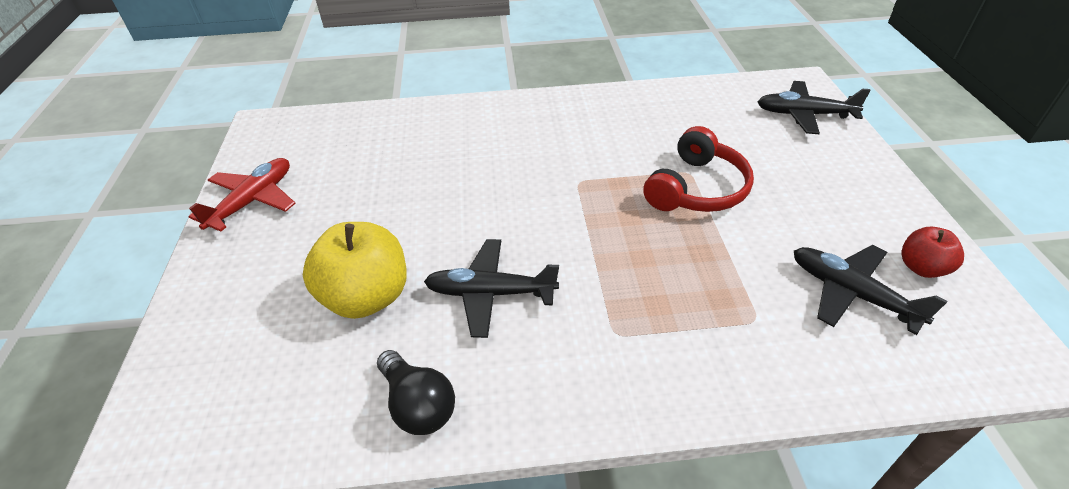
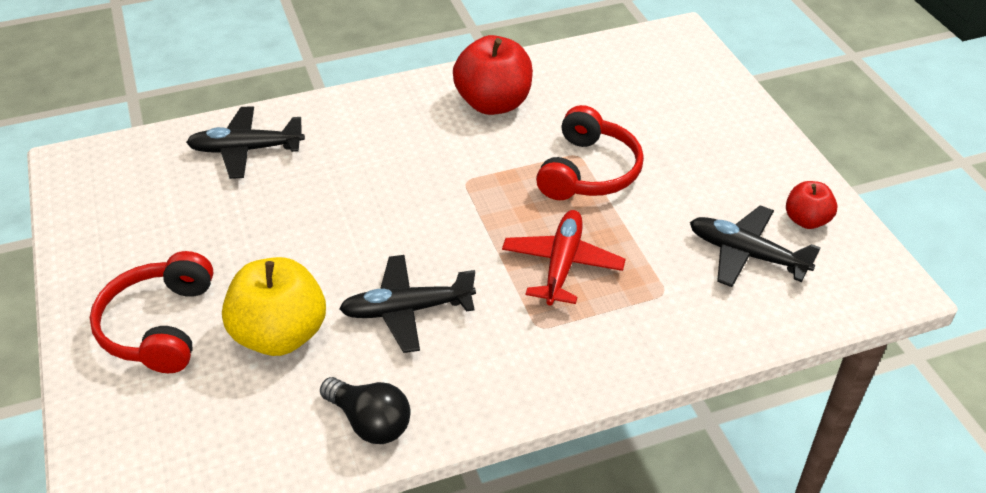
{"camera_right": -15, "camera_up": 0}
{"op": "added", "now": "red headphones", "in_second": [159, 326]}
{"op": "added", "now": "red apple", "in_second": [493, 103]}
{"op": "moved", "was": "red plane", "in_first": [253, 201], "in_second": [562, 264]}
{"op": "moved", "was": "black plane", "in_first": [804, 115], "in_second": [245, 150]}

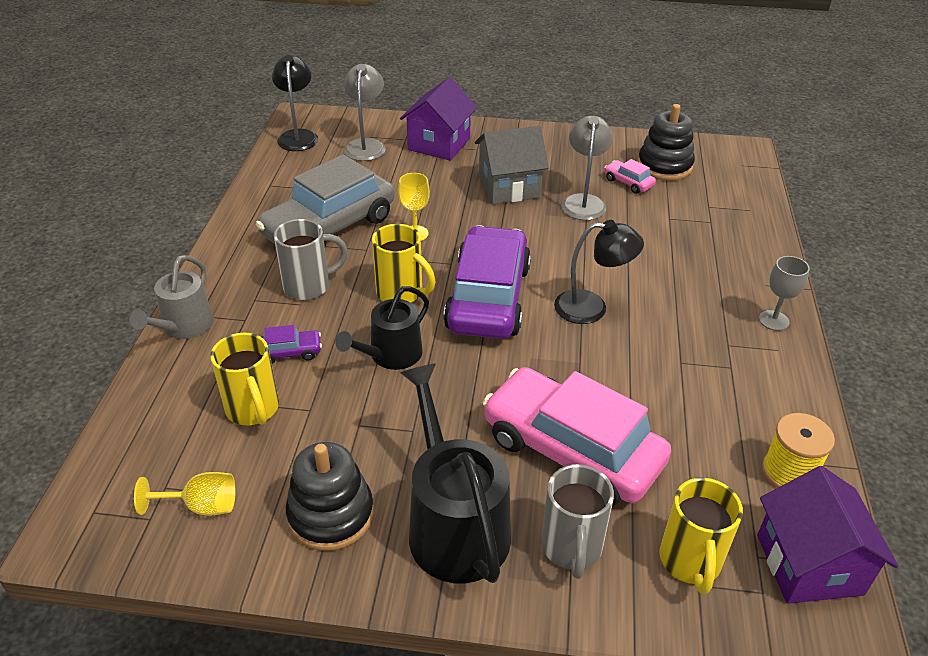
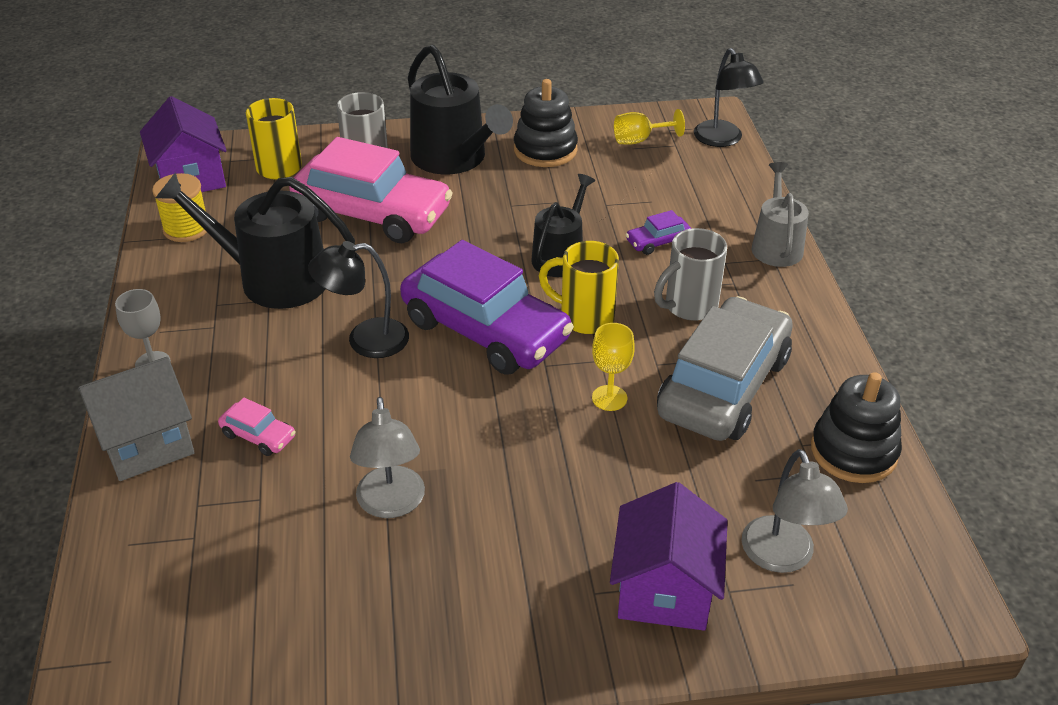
{"camera_right": 165, "camera_up": 0}
{"op": "removed", "was": "yellow mug", "in_first": [253, 409]}
{"op": "added", "now": "black watering can", "in_second": [274, 279]}
{"op": "moved", "was": "black lamp", "in_first": [298, 136], "in_second": [722, 140]}
{"op": "moved", "was": "grey house", "in_first": [509, 187], "in_second": [146, 443]}
{"op": "moved", "was": "pink car", "in_first": [628, 182], "in_second": [258, 436]}
{"op": "moved", "was": "black stacking toy", "in_first": [664, 166], "in_second": [853, 451]}
{"op": "turned", "was": "purple car", "in_first": [488, 298], "in_second": [485, 330], "clockwise": -45}

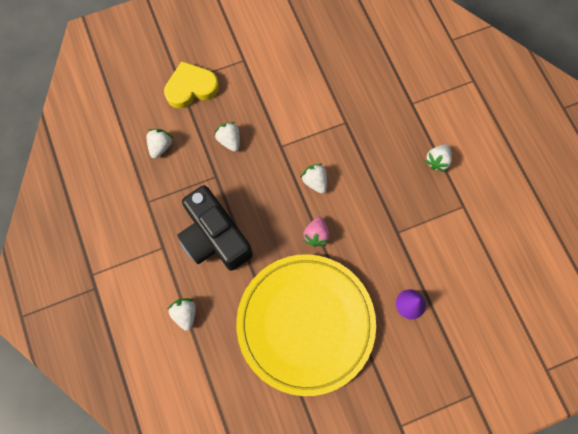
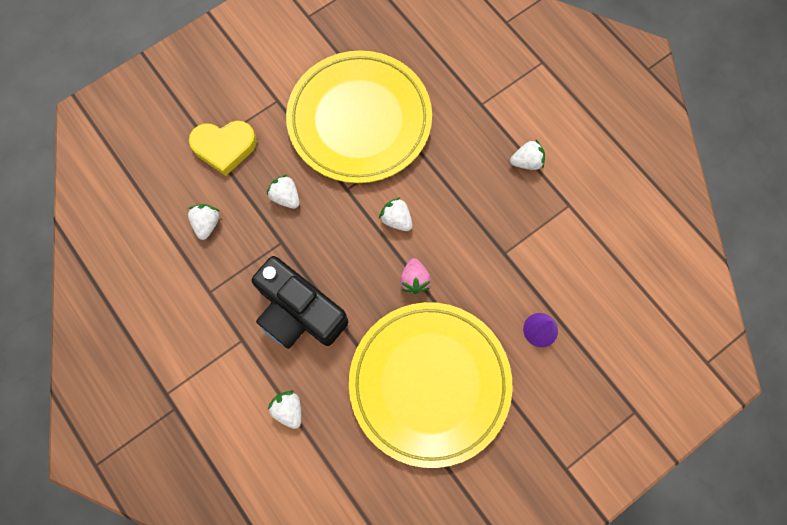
{"camera_right": -15, "camera_up": 0}
{"op": "added", "now": "yellow plate", "in_second": [359, 120]}
{"op": "turned", "was": "yellow heart", "in_first": [191, 88], "in_second": [224, 147], "clockwise": -150}
{"op": "turned", "was": "white strawberry", "in_first": [437, 161], "in_second": [526, 162], "clockwise": -120}

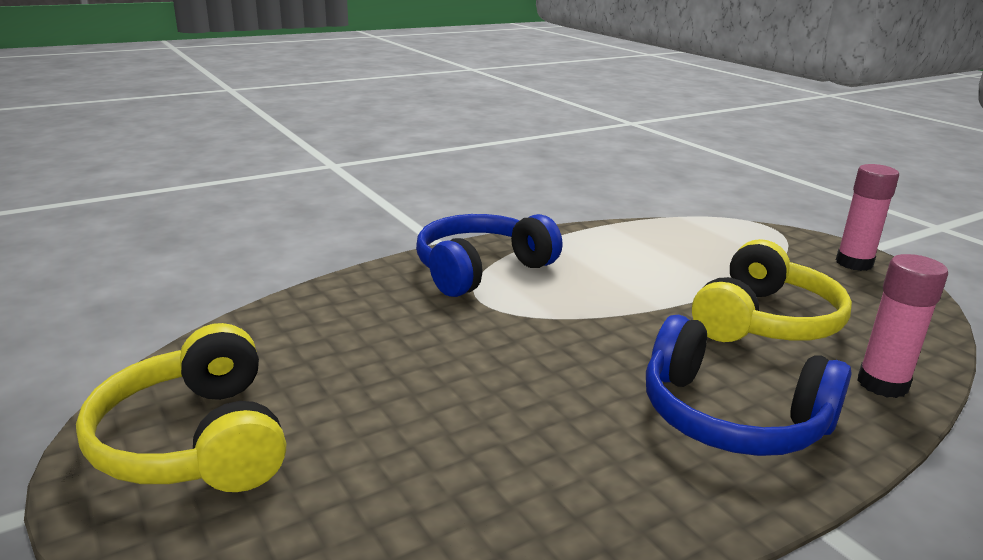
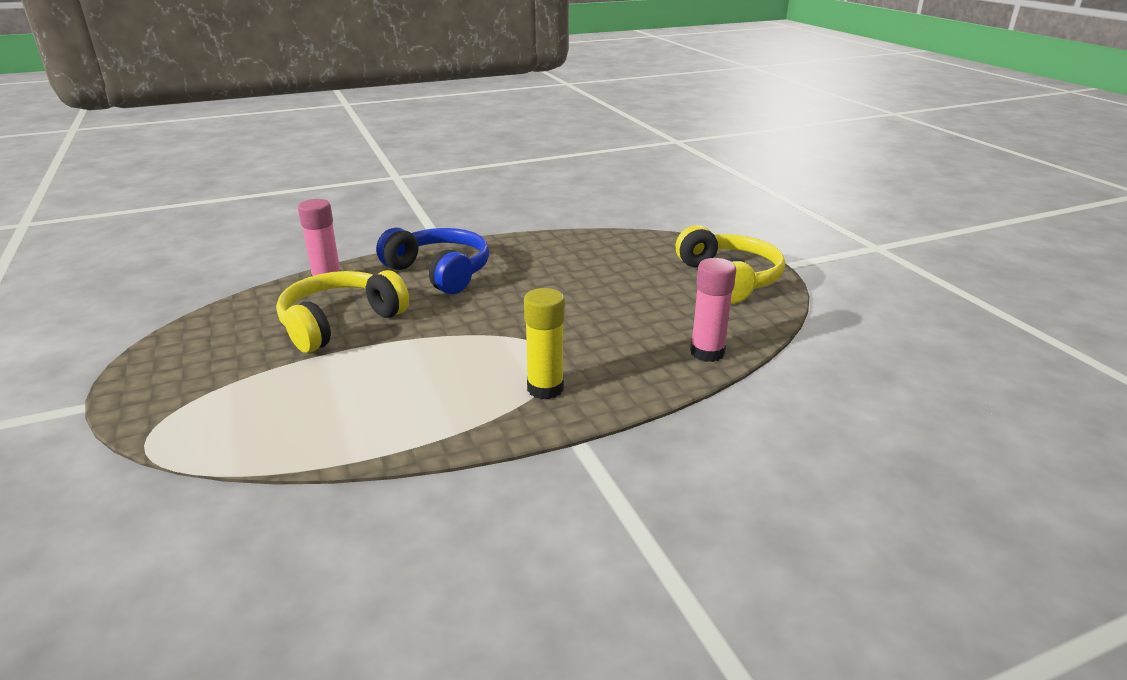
{"camera_right": -170, "camera_up": 5}
{"op": "moved", "was": "pink glue stick", "in_first": [854, 263], "in_second": [707, 352]}
{"op": "replaced", "was": "blue headphones", "now": "yellow glue stick", "in_first": [481, 270], "in_second": [545, 388]}

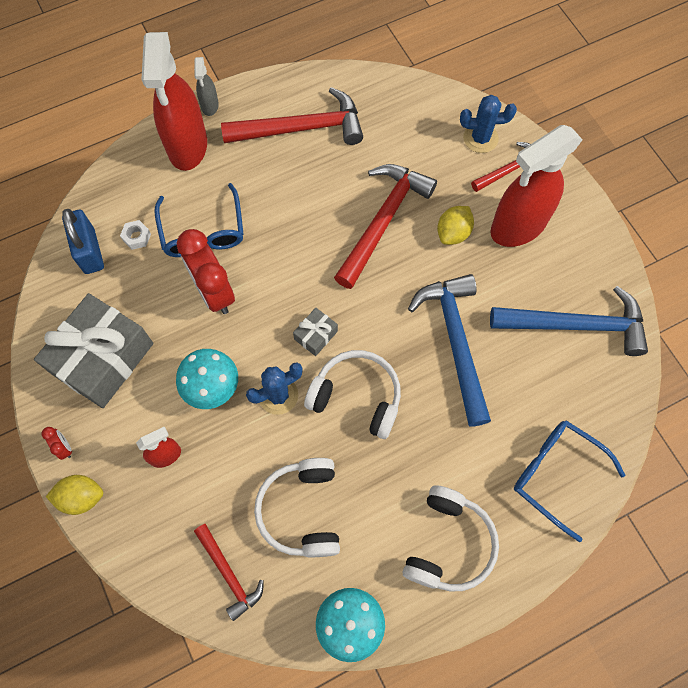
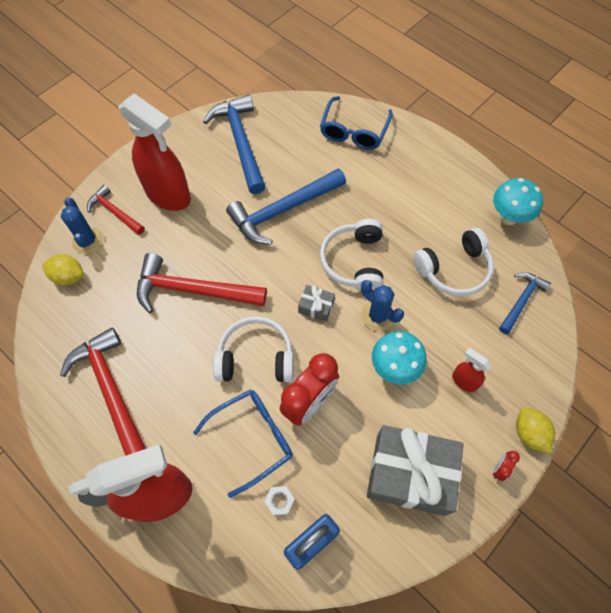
{"camera_right": -110, "camera_up": -5}
{"op": "moved", "was": "white headphones", "in_first": [449, 544], "in_second": [256, 357]}
{"op": "moved", "was": "yellow lemon", "in_first": [453, 233], "in_second": [68, 276]}
{"op": "recoloured", "was": "red hammer", "now": "blue hammer", "in_first": [229, 574], "in_second": [521, 301]}

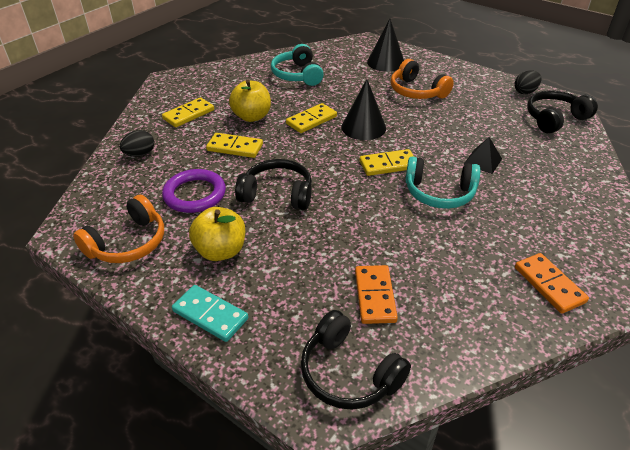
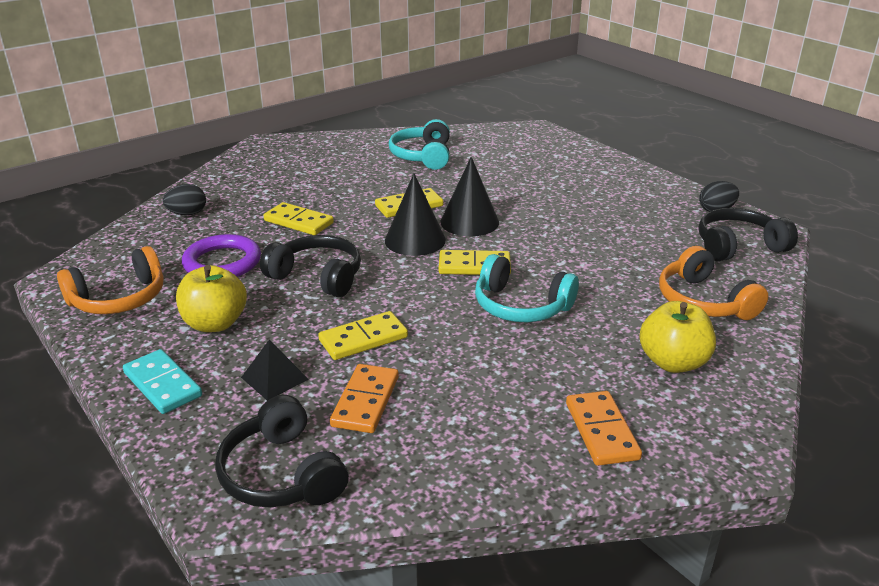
{"camera_right": 15, "camera_up": -10}
{"op": "moved", "was": "yellow domino", "in_first": [189, 114], "in_second": [363, 339]}
{"op": "moved", "was": "yellow apple", "in_first": [252, 117], "in_second": [673, 362]}
{"op": "moved", "was": "black cone", "in_first": [385, 62], "in_second": [415, 240]}
{"op": "moved", "was": "orange headphones", "in_first": [417, 91], "in_second": [703, 301]}
{"op": "moved", "was": "black pyramid", "in_first": [482, 161], "in_second": [274, 378]}

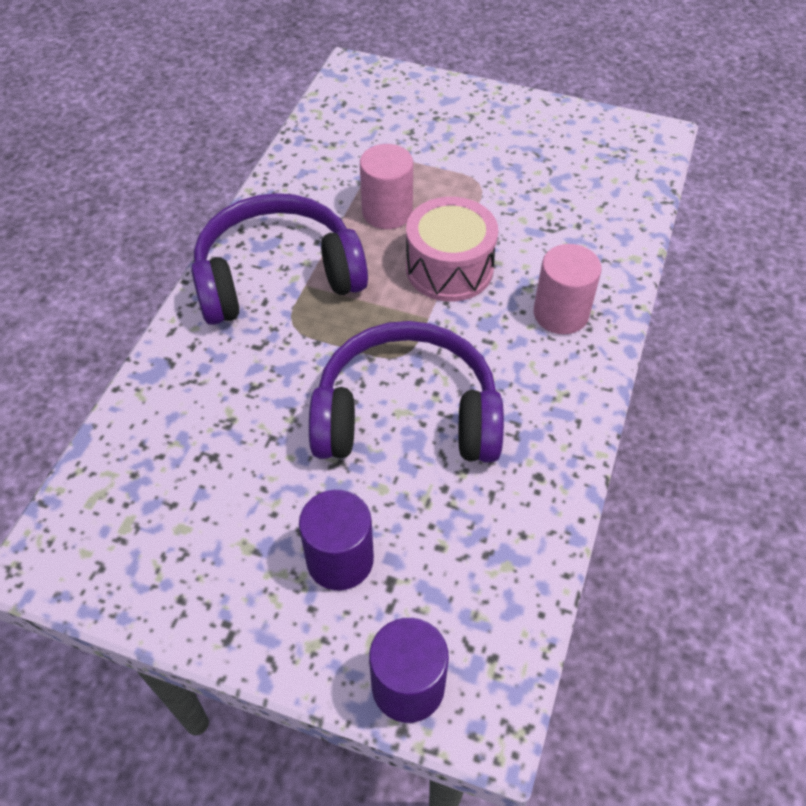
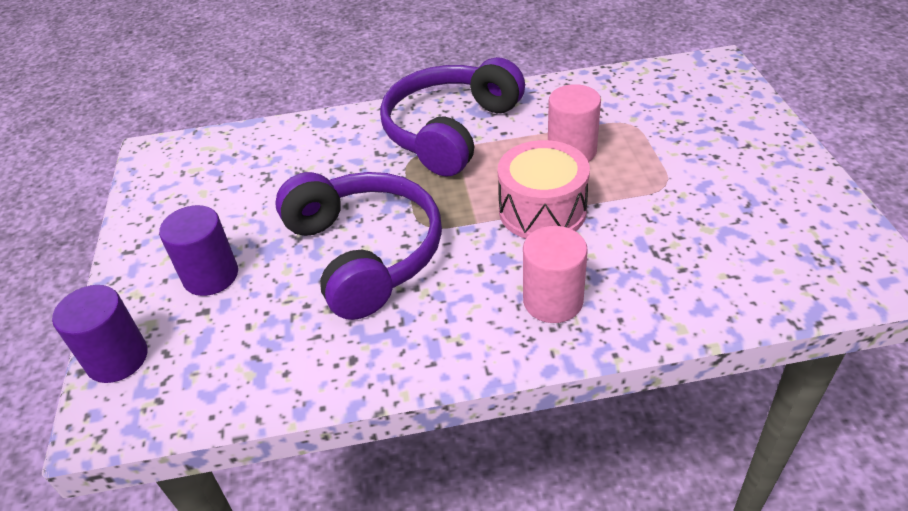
{"camera_right": 65, "camera_up": -10}
{"op": "turned", "was": "purple headphones", "in_first": [277, 276], "in_second": [451, 131], "clockwise": -105}

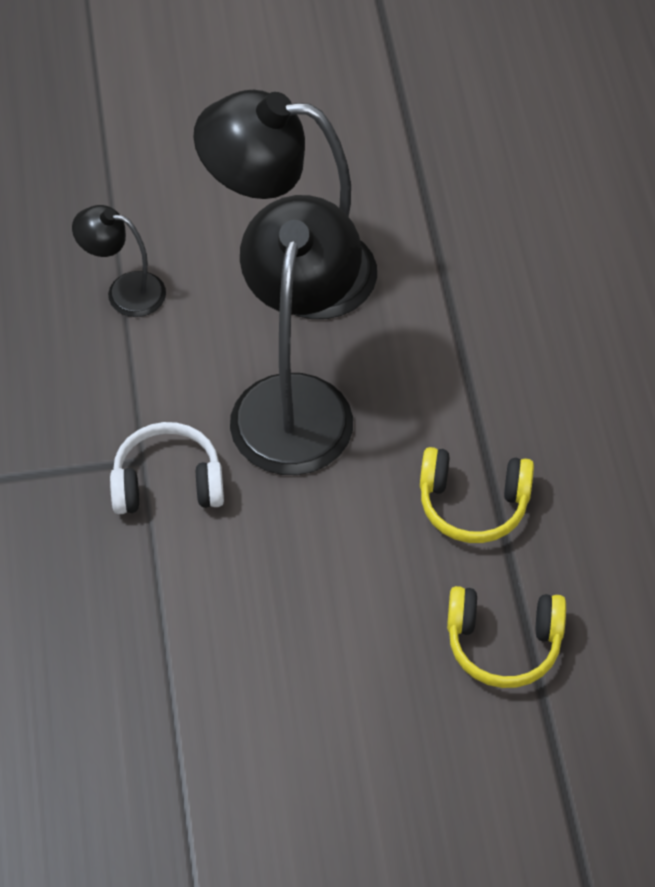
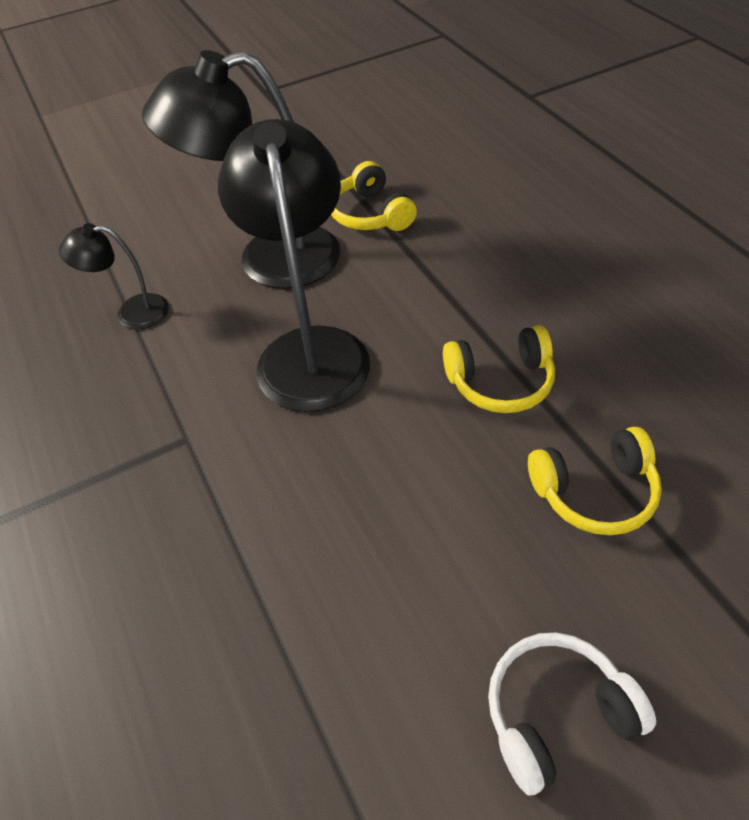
{"camera_right": -15, "camera_up": -5}
{"op": "added", "now": "yellow headphones", "in_second": [370, 214]}
{"op": "moved", "was": "white headphones", "in_first": [167, 483], "in_second": [557, 714]}

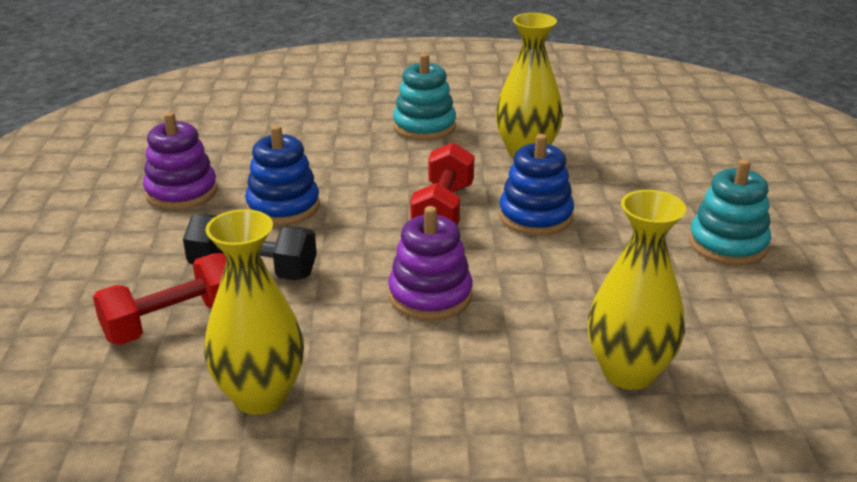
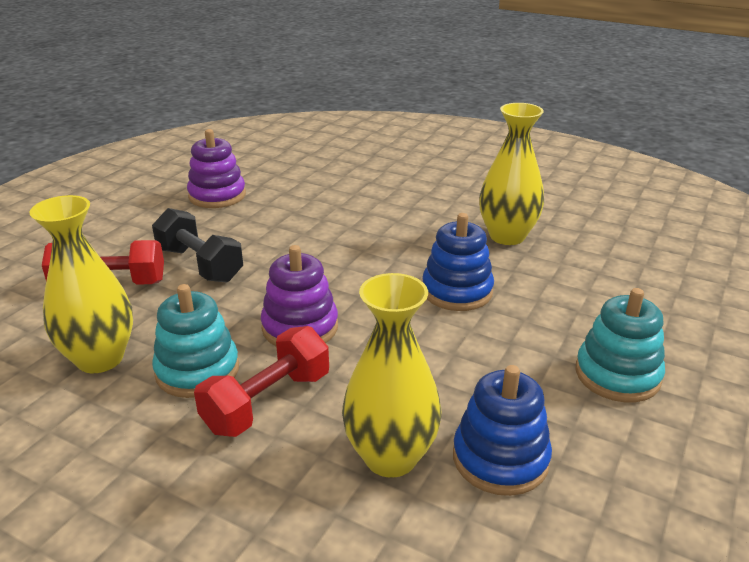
{"camera_right": 30, "camera_up": 0}
{"op": "moved", "was": "blue stacking toy", "in_first": [283, 207], "in_second": [500, 459]}
{"op": "moved", "was": "turquoise stacking toy", "in_first": [424, 127], "in_second": [197, 370]}
{"op": "moved", "was": "red dumbbell", "in_first": [443, 210], "in_second": [267, 402]}

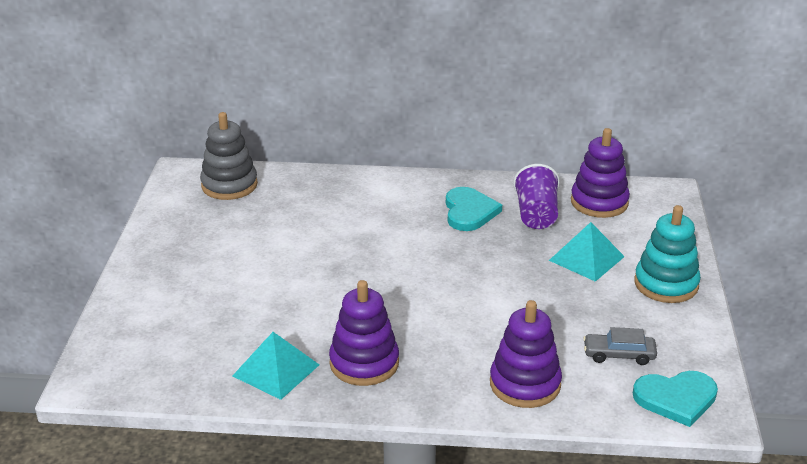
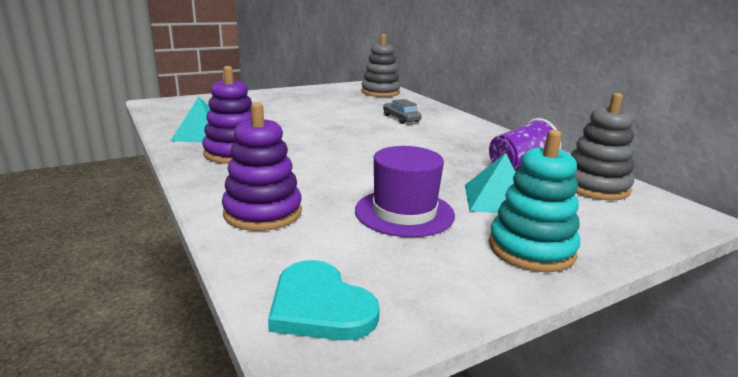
{"camera_right": 55, "camera_up": -10}
{"op": "removed", "was": "turquoise heart", "in_first": [469, 211]}
{"op": "added", "now": "purple hat", "in_second": [404, 212]}
{"op": "moved", "was": "grey car", "in_first": [619, 355], "in_second": [401, 118]}
{"op": "recoloured", "was": "purple stacking toy", "now": "grey stacking toy", "in_first": [599, 202], "in_second": [594, 187]}

